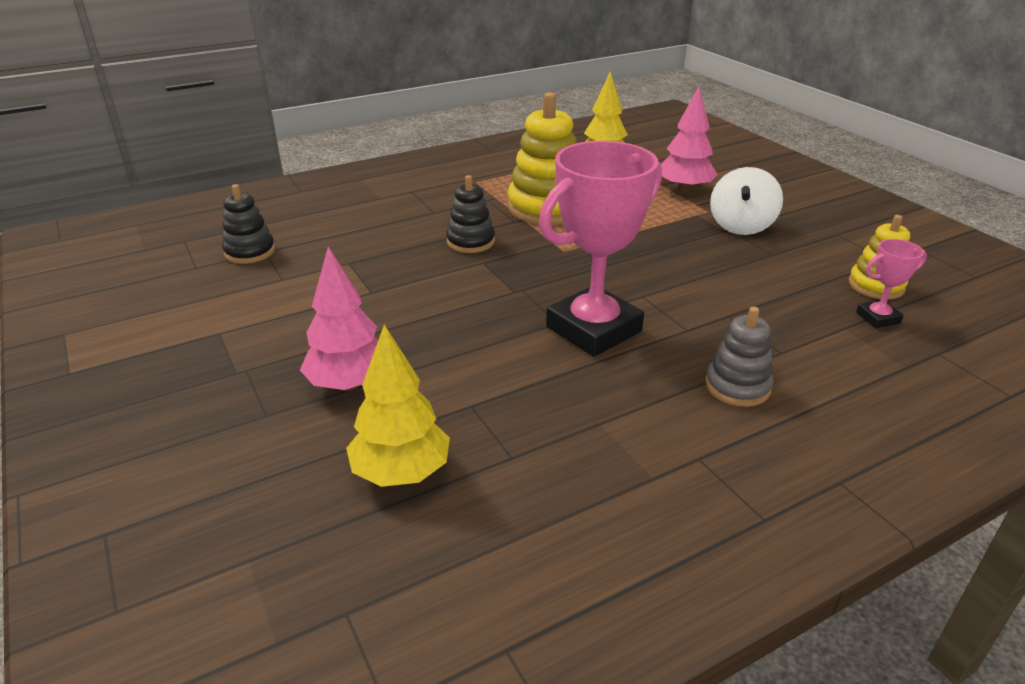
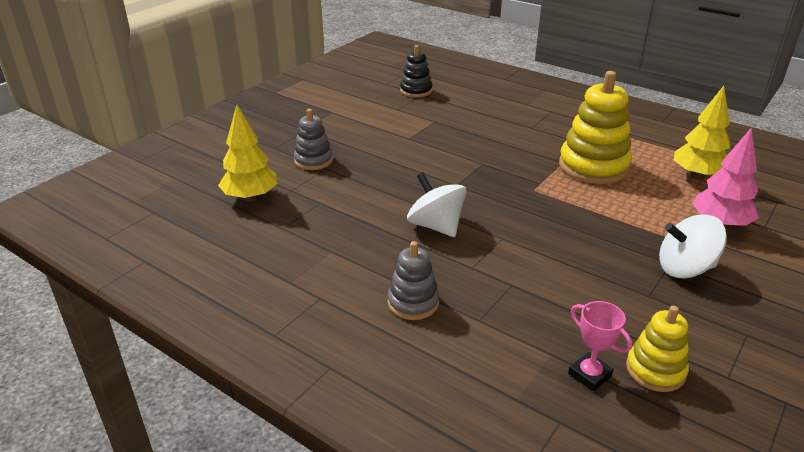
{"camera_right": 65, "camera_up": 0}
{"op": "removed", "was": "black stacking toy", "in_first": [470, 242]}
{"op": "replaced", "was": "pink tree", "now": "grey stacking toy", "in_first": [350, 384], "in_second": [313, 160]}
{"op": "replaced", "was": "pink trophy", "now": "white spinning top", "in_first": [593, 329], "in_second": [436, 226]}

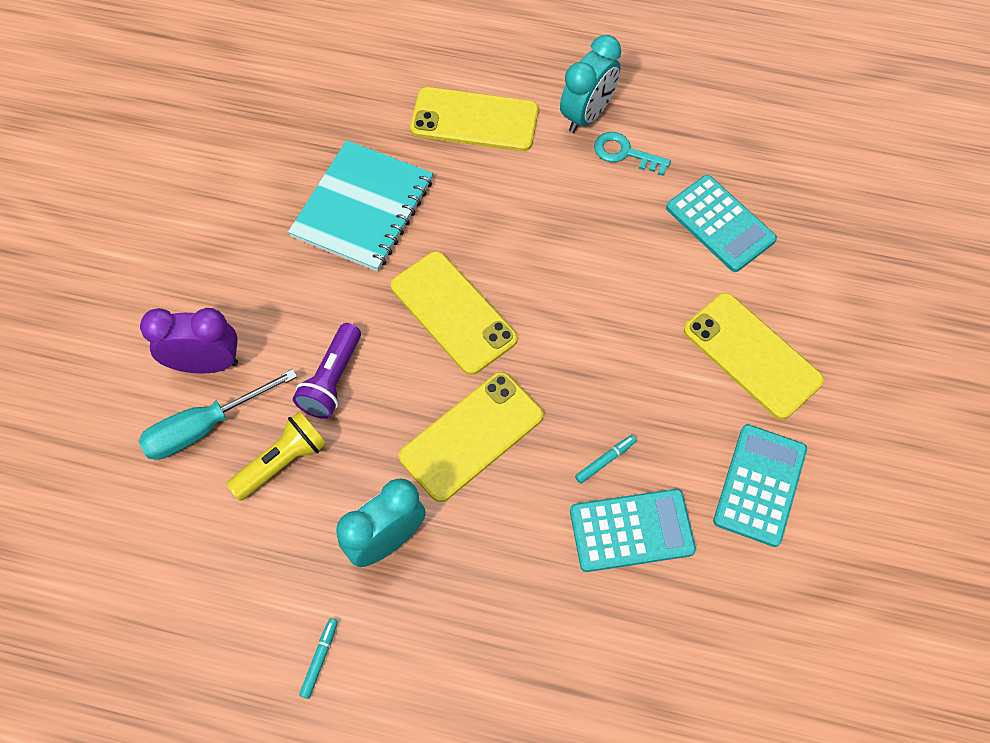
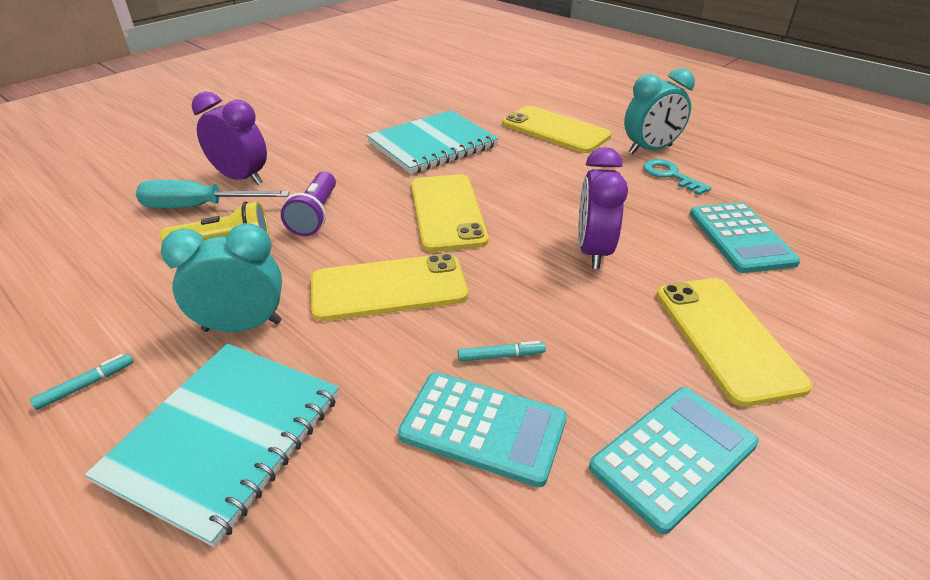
{"camera_right": 30, "camera_up": -25}
{"op": "added", "now": "turquoise notebook", "in_second": [224, 437]}
{"op": "added", "now": "purple clock", "in_second": [593, 251]}
{"op": "turned", "was": "purple flashlight", "in_first": [332, 380], "in_second": [315, 215], "clockwise": -45}

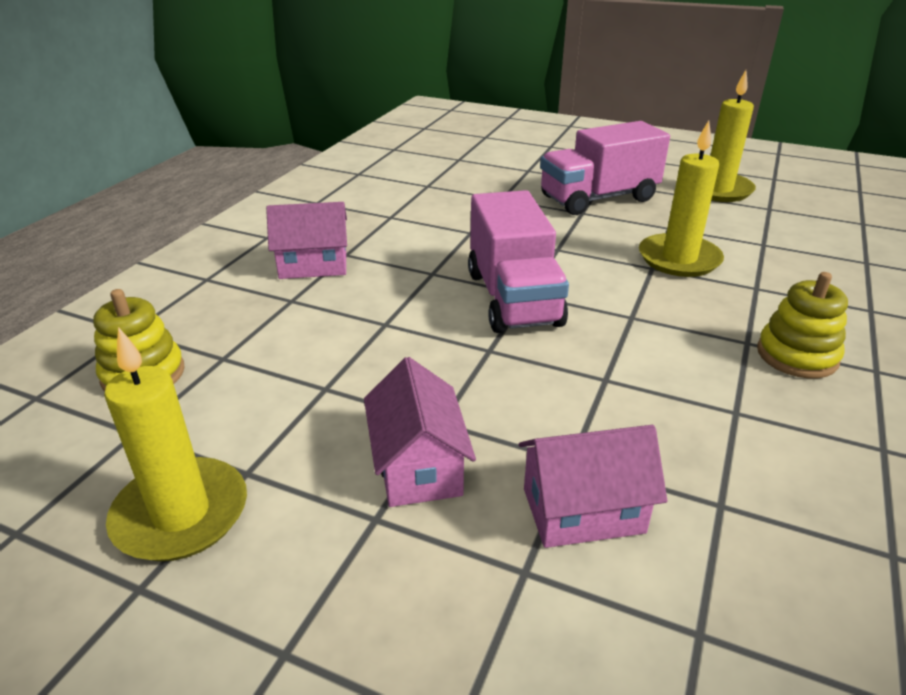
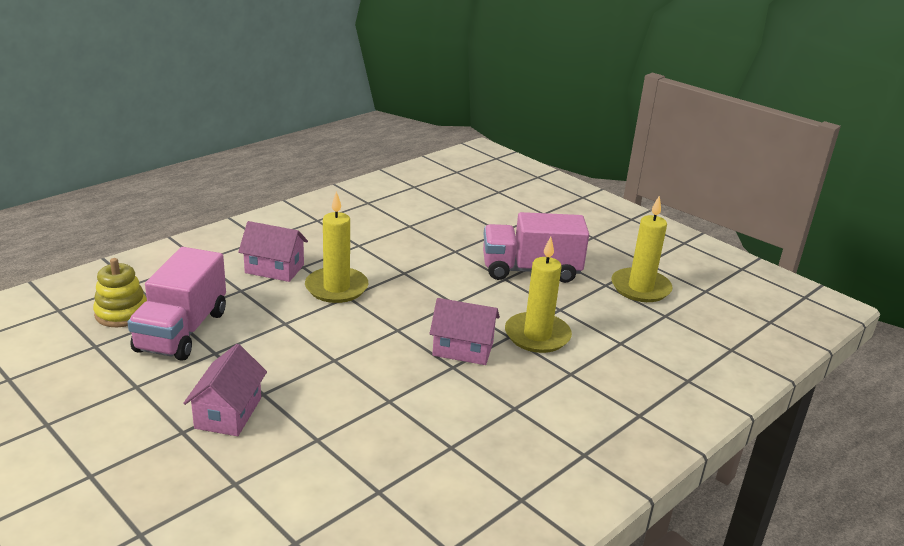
{"camera_right": 20, "camera_up": -5}
{"op": "removed", "was": "yellow stacking toy", "in_first": [797, 355]}
{"op": "moved", "was": "yellow candle", "in_first": [181, 514], "in_second": [336, 288]}
{"op": "moved", "was": "pink truck", "in_first": [513, 298], "in_second": [182, 331]}
{"op": "moved", "was": "pink house", "in_first": [583, 510], "in_second": [463, 349]}

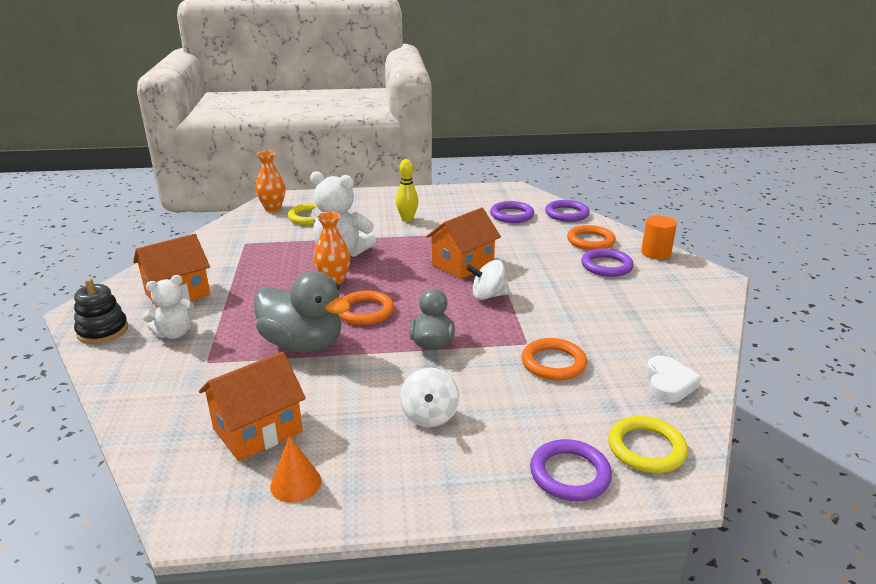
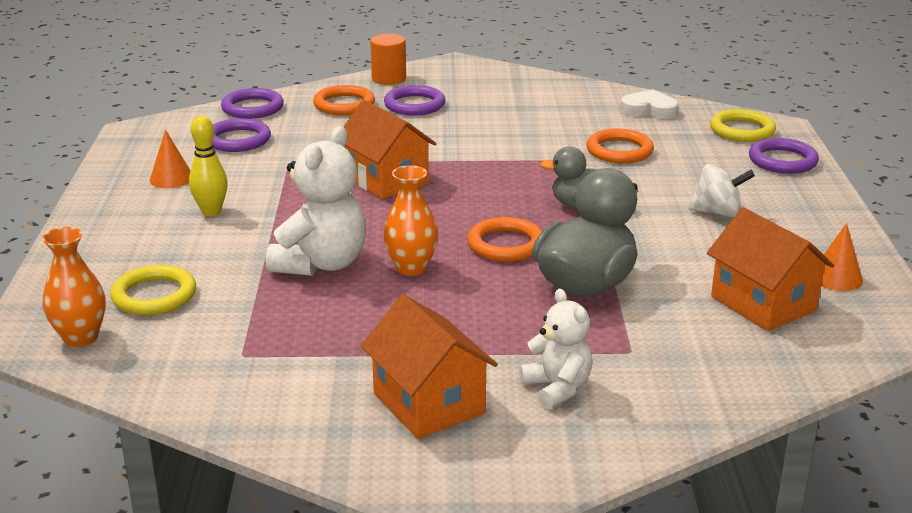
{"camera_right": -85, "camera_up": 0}
{"op": "removed", "was": "black stacking toy", "in_first": [103, 331]}
{"op": "removed", "was": "white spinning top", "in_first": [488, 296]}
{"op": "added", "now": "orange cone", "in_second": [171, 178]}

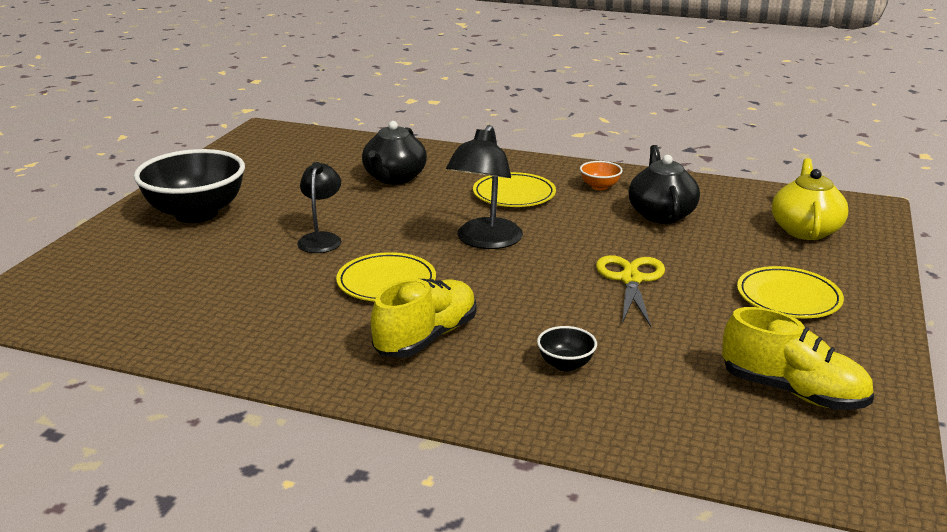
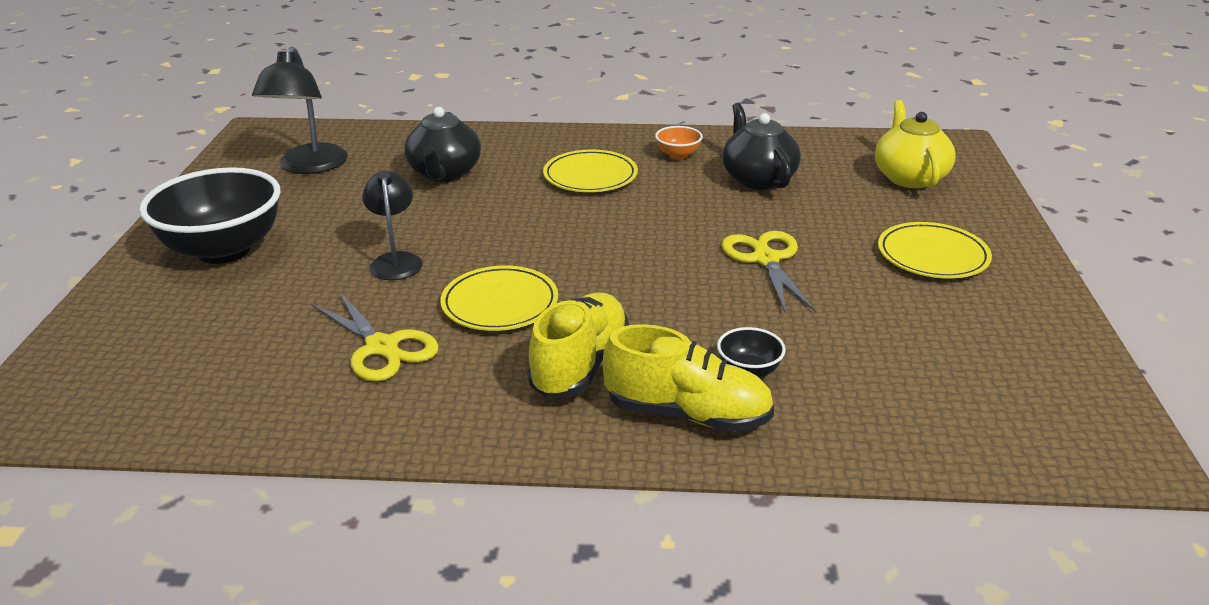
{"camera_right": -15, "camera_up": 5}
{"op": "added", "now": "yellow scissors", "in_second": [382, 347]}
{"op": "moved", "was": "black lamp", "in_first": [485, 241], "in_second": [309, 167]}
{"op": "moved", "was": "yellow shoe", "in_first": [792, 392], "in_second": [687, 414]}

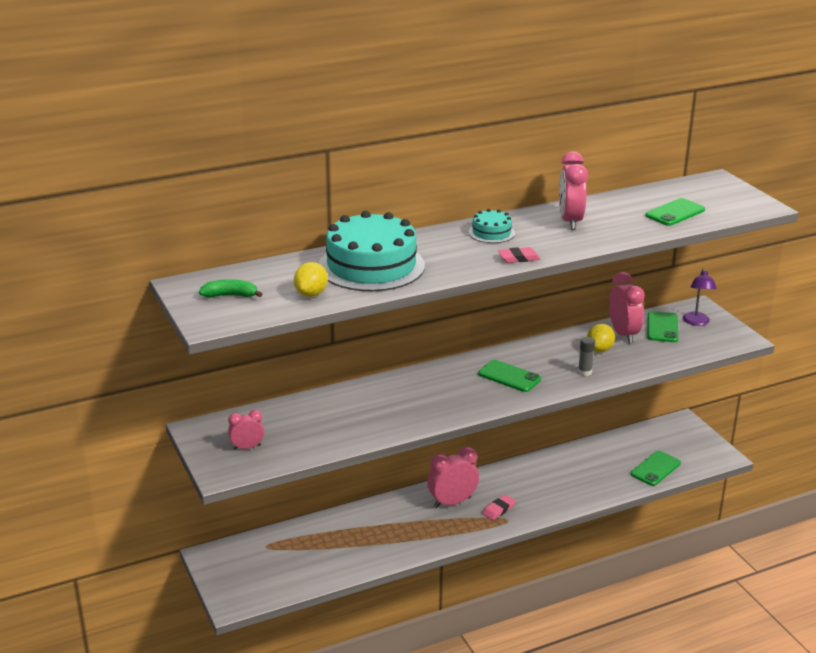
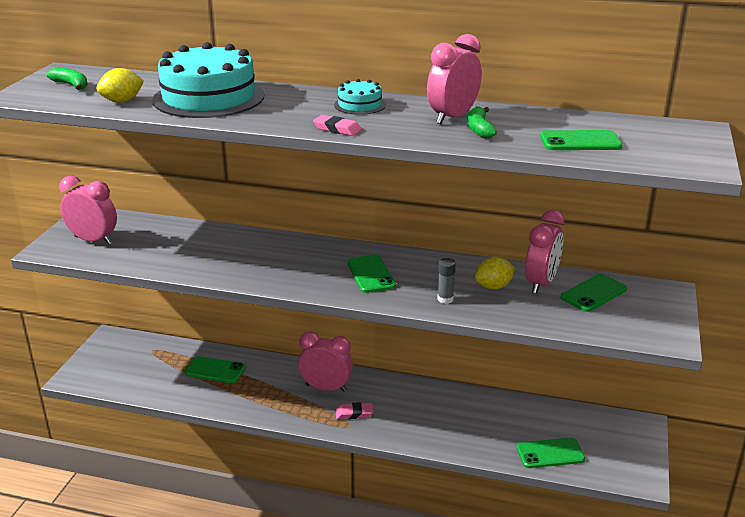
{"camera_right": 40, "camera_up": 0}
{"op": "removed", "was": "purple lamp", "in_first": [696, 322]}
{"op": "added", "now": "green phone", "in_second": [215, 370]}
{"op": "added", "now": "green banana", "in_second": [479, 129]}
{"op": "resized", "was": "pink clock", "in_first": [247, 447], "in_second": [93, 240], "ratio": 1.7}

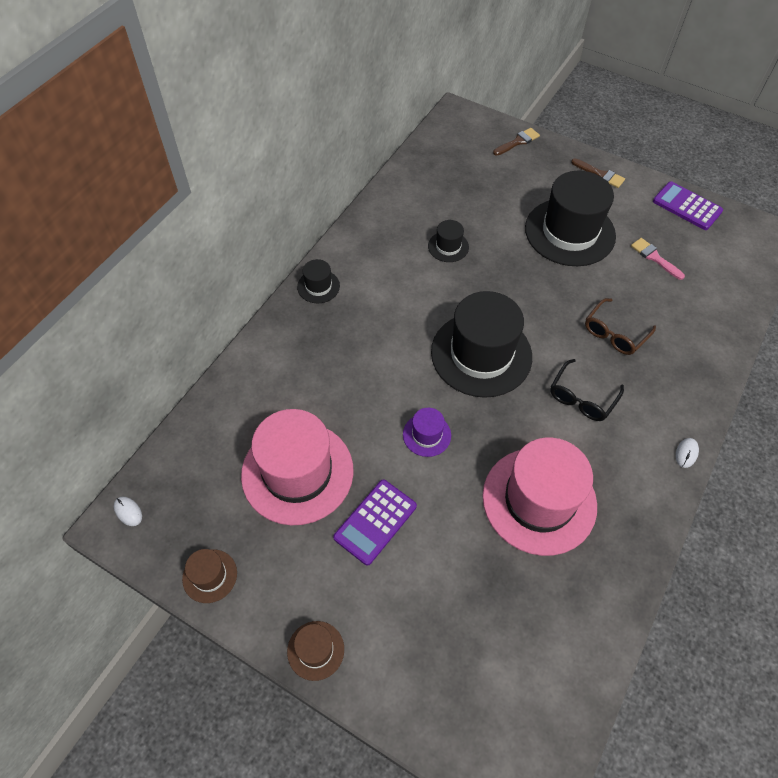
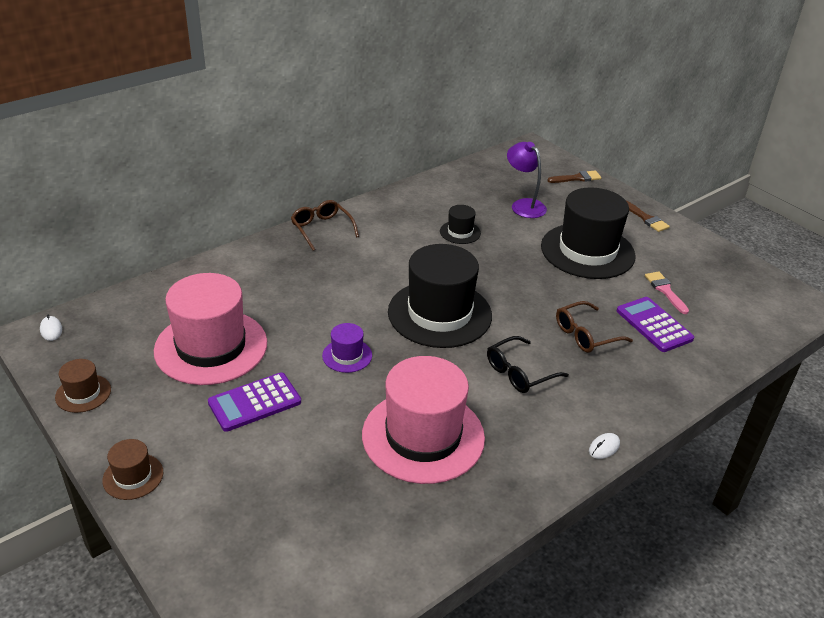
{"camera_right": 20, "camera_up": -20}
{"op": "added", "now": "purple lamp", "in_second": [523, 205]}
{"op": "moved", "was": "purple calculator", "in_first": [687, 206], "in_second": [654, 325]}
{"op": "replaced", "was": "black hat", "now": "brown glasses", "in_first": [318, 286], "in_second": [322, 229]}

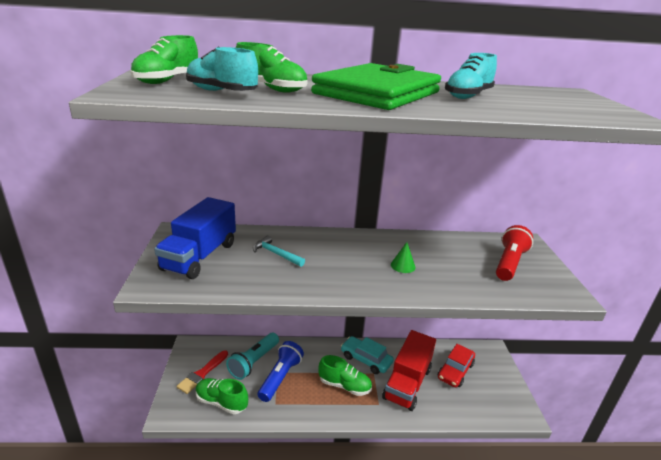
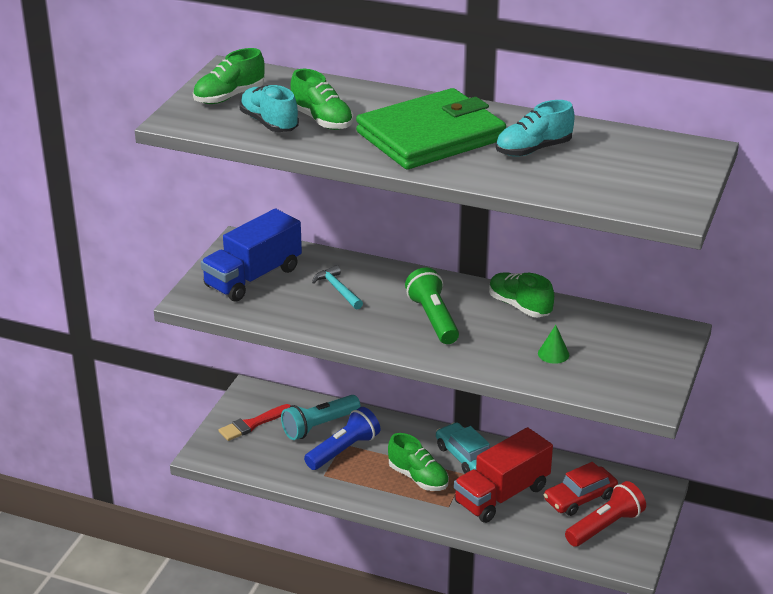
{"camera_right": 25, "camera_up": 5}
{"op": "added", "now": "green flashlight", "in_second": [433, 318]}
{"op": "moved", "was": "green shoe", "in_first": [221, 402], "in_second": [519, 306]}
{"op": "moved", "was": "green cone", "in_first": [403, 266], "in_second": [553, 354]}
{"op": "moved", "was": "red flashlight", "in_first": [509, 263], "in_second": [605, 526]}

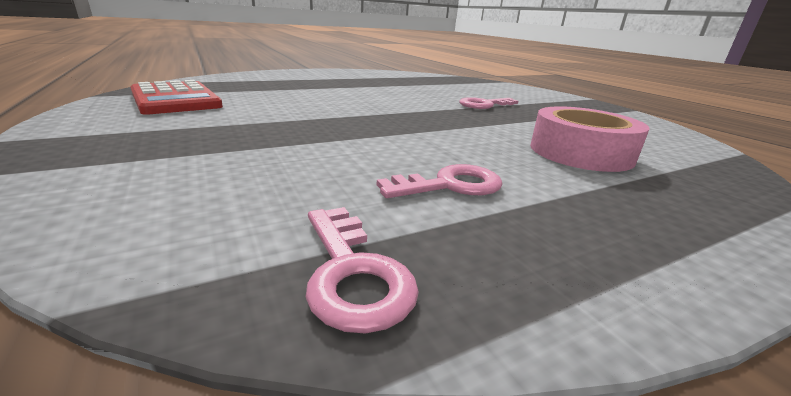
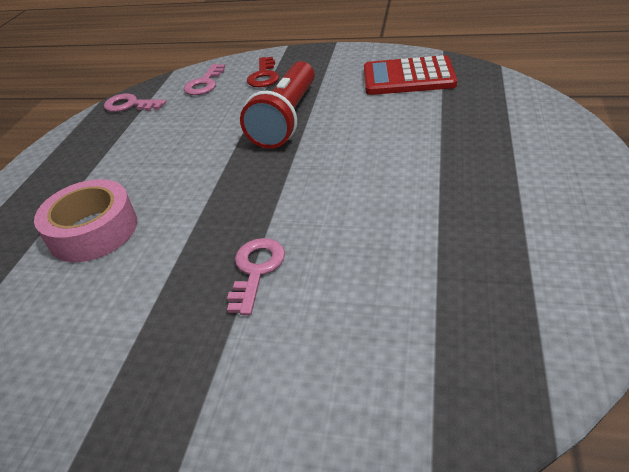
{"camera_right": 135, "camera_up": 15}
{"op": "added", "now": "red flashlight", "in_second": [286, 119]}
{"op": "added", "now": "red key", "in_second": [264, 76]}
{"op": "moved", "was": "pink key", "in_first": [450, 185], "in_second": [204, 83]}

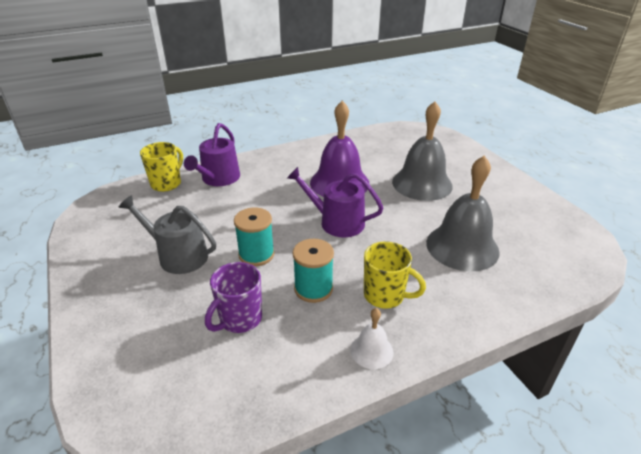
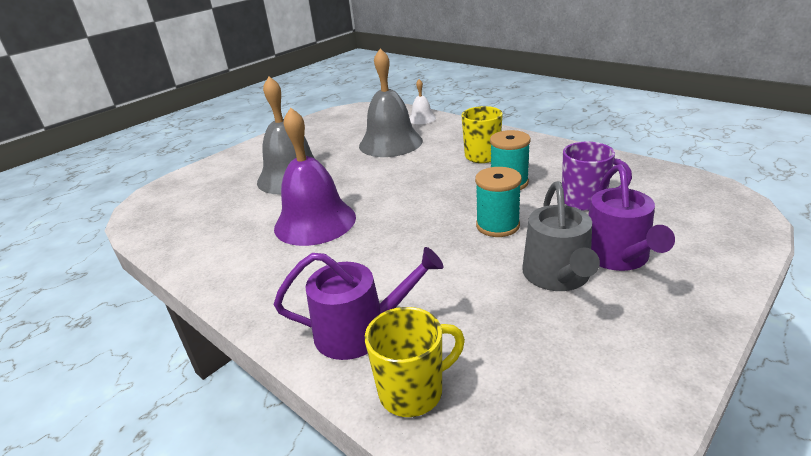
{"camera_right": -110, "camera_up": -5}
{"op": "moved", "was": "purple watering can", "in_first": [336, 222], "in_second": [618, 257]}
{"op": "moved", "was": "white bell", "in_first": [371, 351], "in_second": [422, 118]}
{"op": "turned", "was": "yellow mug", "in_first": [167, 183], "in_second": [413, 391], "clockwise": 150}

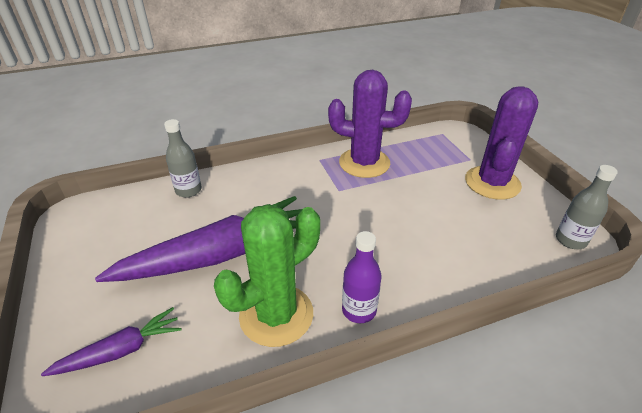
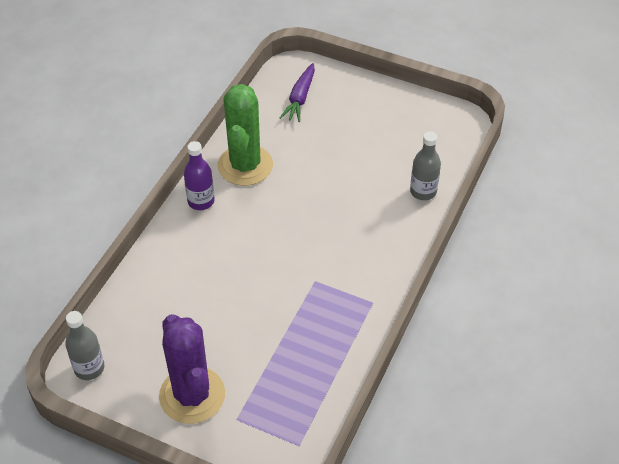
{"camera_right": 135, "camera_up": 10}
{"op": "removed", "was": "purple carrot", "in_first": [219, 255]}
{"op": "removed", "was": "purple cactus", "in_first": [364, 163]}

